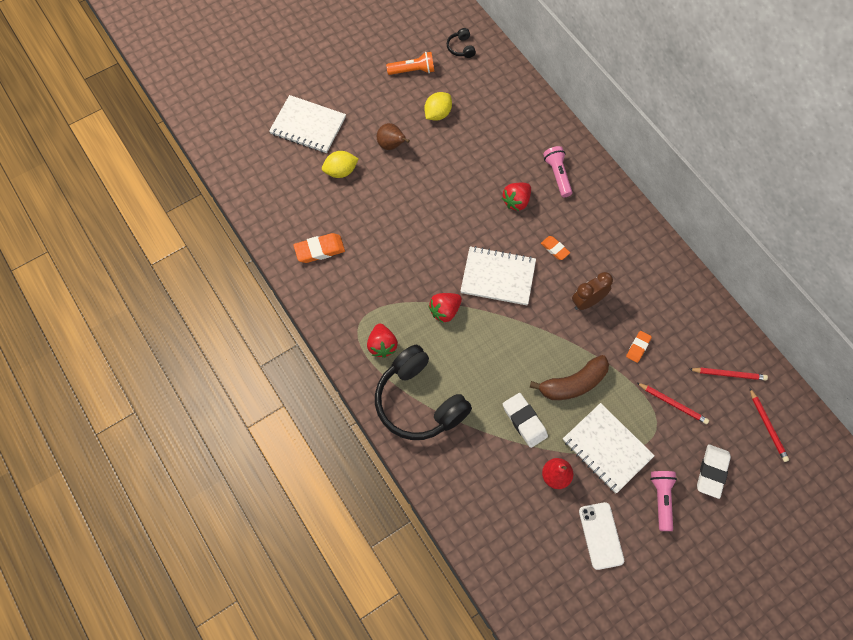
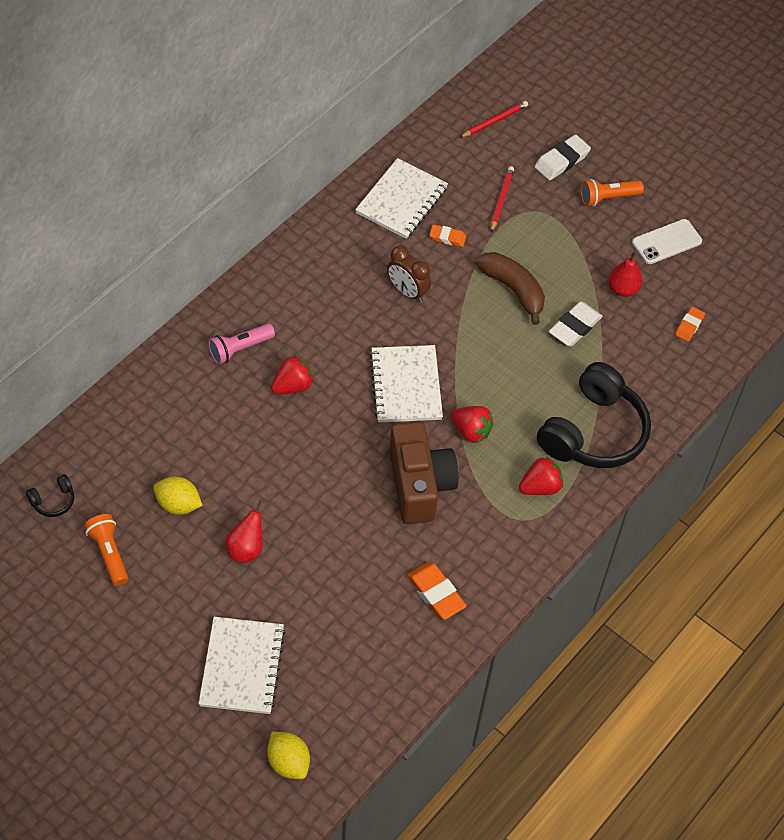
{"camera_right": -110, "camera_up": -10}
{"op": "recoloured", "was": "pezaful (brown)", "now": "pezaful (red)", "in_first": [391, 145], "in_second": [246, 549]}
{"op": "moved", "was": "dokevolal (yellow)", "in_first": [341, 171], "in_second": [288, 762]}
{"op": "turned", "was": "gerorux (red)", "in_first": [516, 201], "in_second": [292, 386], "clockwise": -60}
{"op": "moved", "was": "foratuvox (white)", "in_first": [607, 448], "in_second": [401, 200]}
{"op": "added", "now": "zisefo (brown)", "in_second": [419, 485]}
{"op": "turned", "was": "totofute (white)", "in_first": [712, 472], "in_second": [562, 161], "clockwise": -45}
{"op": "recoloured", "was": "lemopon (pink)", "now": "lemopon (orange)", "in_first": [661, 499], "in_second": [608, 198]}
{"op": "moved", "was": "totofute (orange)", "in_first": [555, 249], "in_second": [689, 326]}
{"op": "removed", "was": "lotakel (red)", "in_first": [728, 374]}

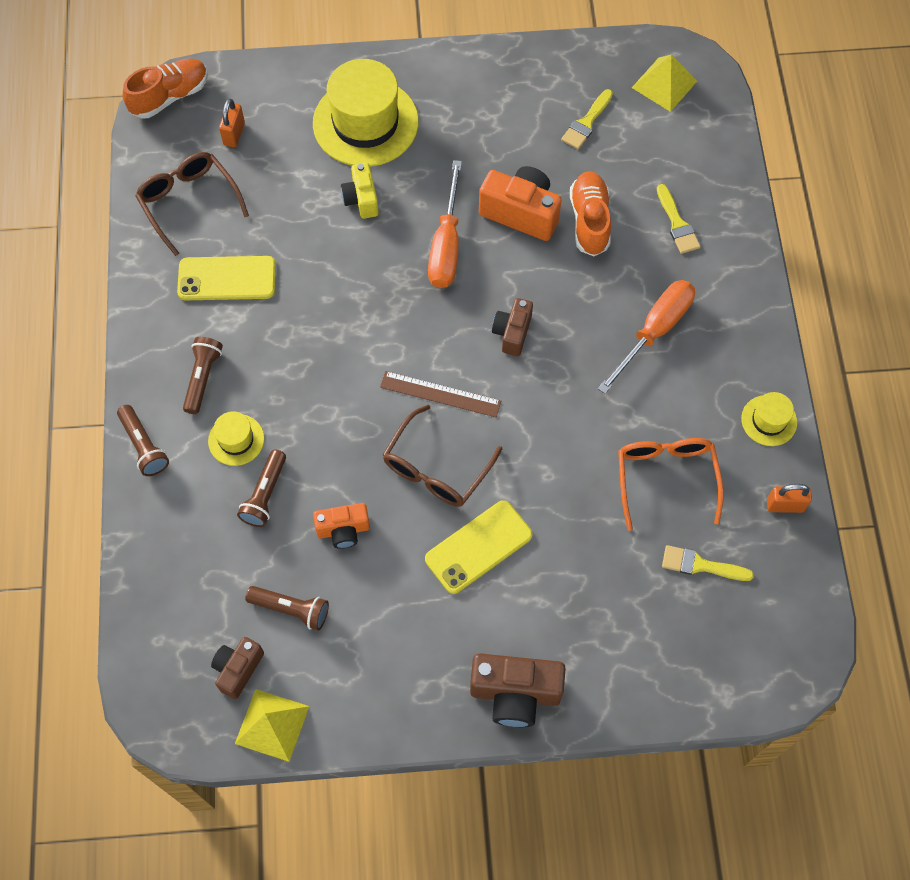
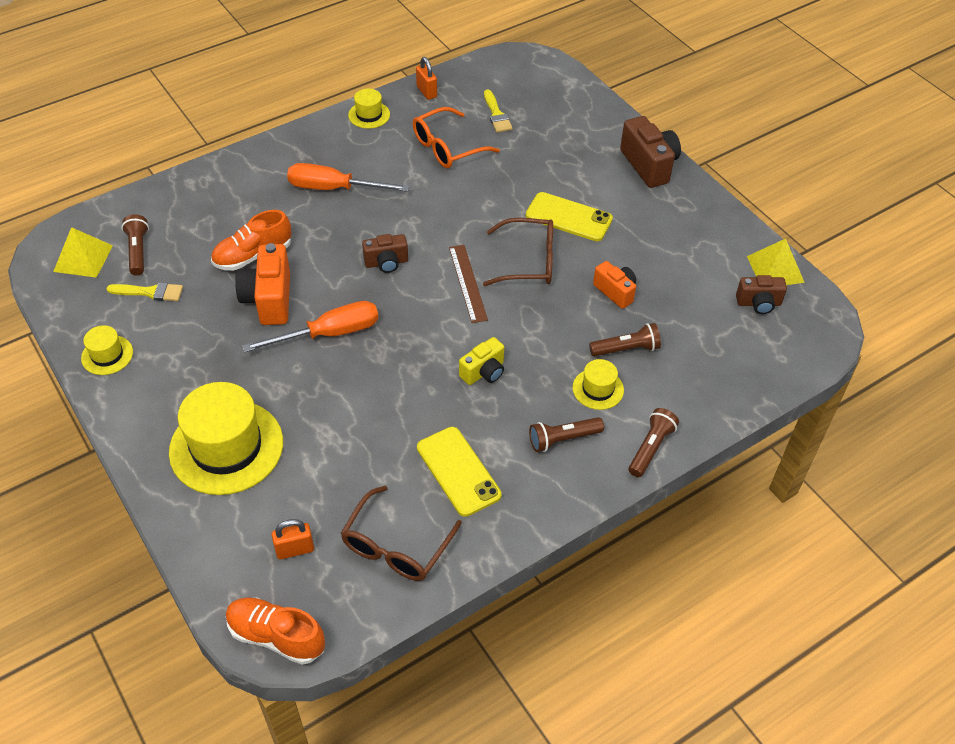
{"camera_right": -120, "camera_up": -15}
{"op": "added", "now": "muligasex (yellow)", "in_second": [107, 355]}
{"op": "moved", "was": "lemopon (brown)", "in_first": [291, 609], "in_second": [138, 251]}
{"op": "moved", "was": "zisefo (yellow)", "in_first": [361, 199], "in_second": [484, 372]}
{"op": "removed", "was": "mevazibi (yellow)", "in_first": [677, 224]}

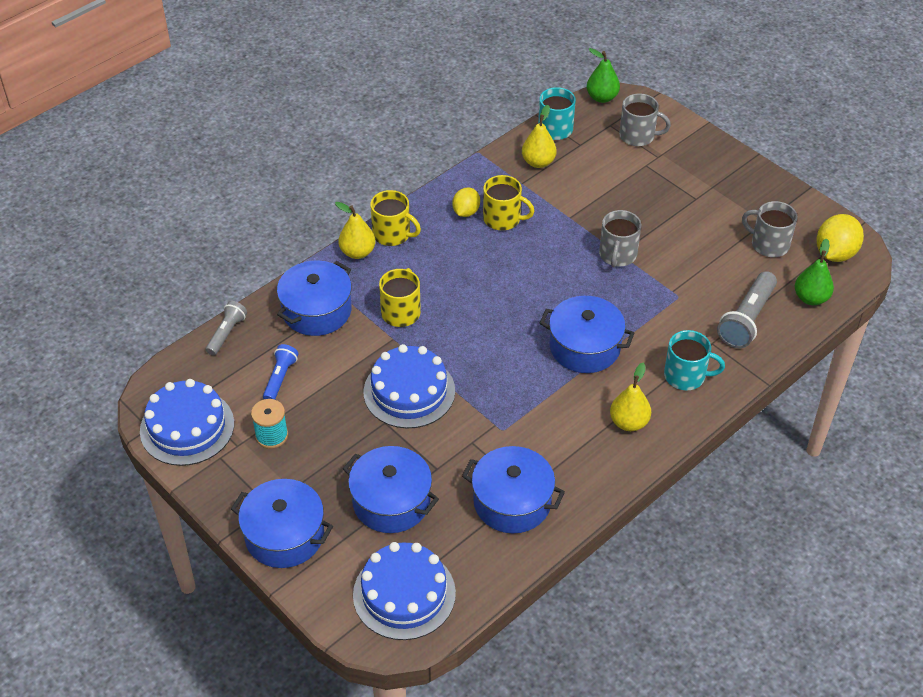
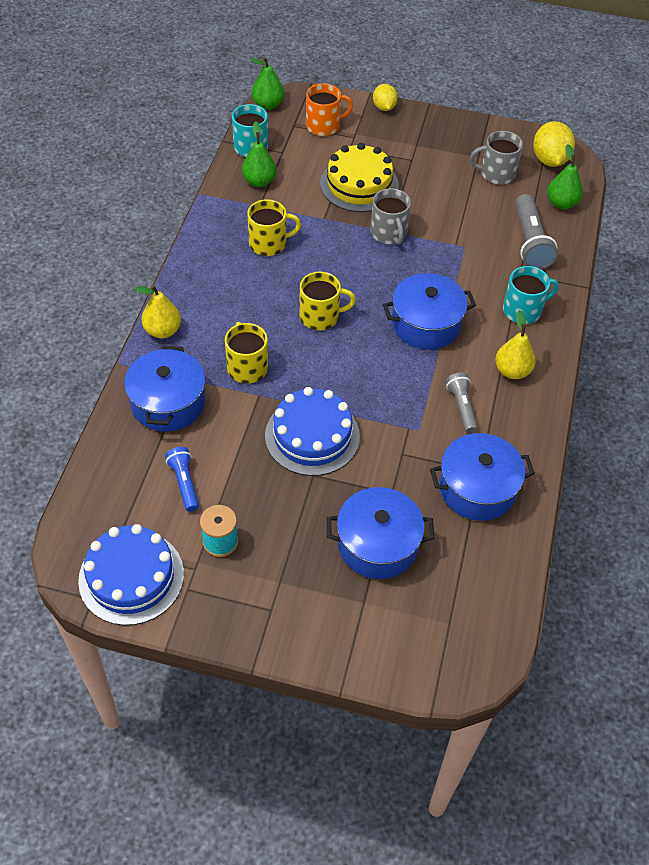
{"camera_right": -35, "camera_up": 5}
{"op": "recoloured", "was": "pezaful (yellow)", "now": "pezaful (green)", "in_first": [538, 162], "in_second": [259, 181]}
{"op": "moved", "was": "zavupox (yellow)", "in_first": [392, 234], "in_second": [320, 316]}
{"op": "recoloured", "was": "zavupox (grey)", "now": "zavupox (orange)", "in_first": [638, 136], "in_second": [324, 126]}
{"op": "added", "now": "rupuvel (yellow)", "in_second": [359, 184]}
{"op": "moved", "was": "dokevolal (yellow)", "in_first": [466, 212], "in_second": [384, 107]}
{"op": "moved", "was": "lemopon (grey)", "in_first": [227, 333], "in_second": [461, 407]}
{"op": "removed", "was": "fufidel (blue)", "in_first": [284, 535]}
{"op": "removed", "was": "rupuvel (blue)", "in_first": [404, 594]}

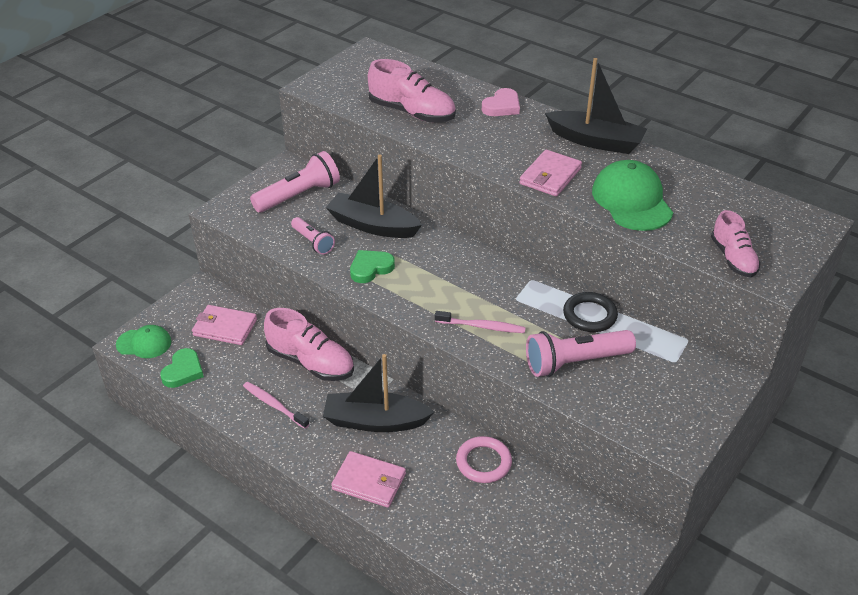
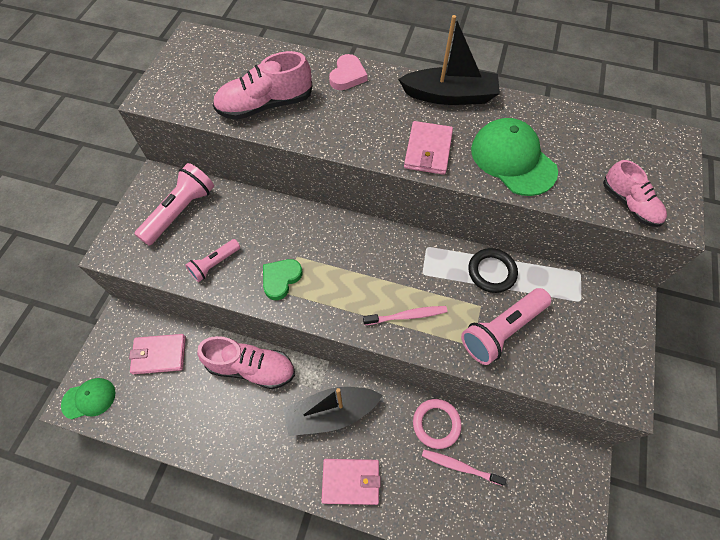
{"camera_right": -20, "camera_up": 20}
{"op": "turned", "was": "lemopon (pink)", "in_first": [313, 242], "in_second": [214, 264], "clockwise": 105}
{"op": "turned", "was": "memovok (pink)", "in_first": [412, 113], "in_second": [265, 105], "clockwise": 150}
{"op": "moved", "was": "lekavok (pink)", "in_first": [274, 405], "in_second": [460, 466]}
{"op": "removed", "was": "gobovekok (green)", "in_first": [183, 371]}
{"op": "removed", "was": "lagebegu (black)", "in_first": [373, 225]}

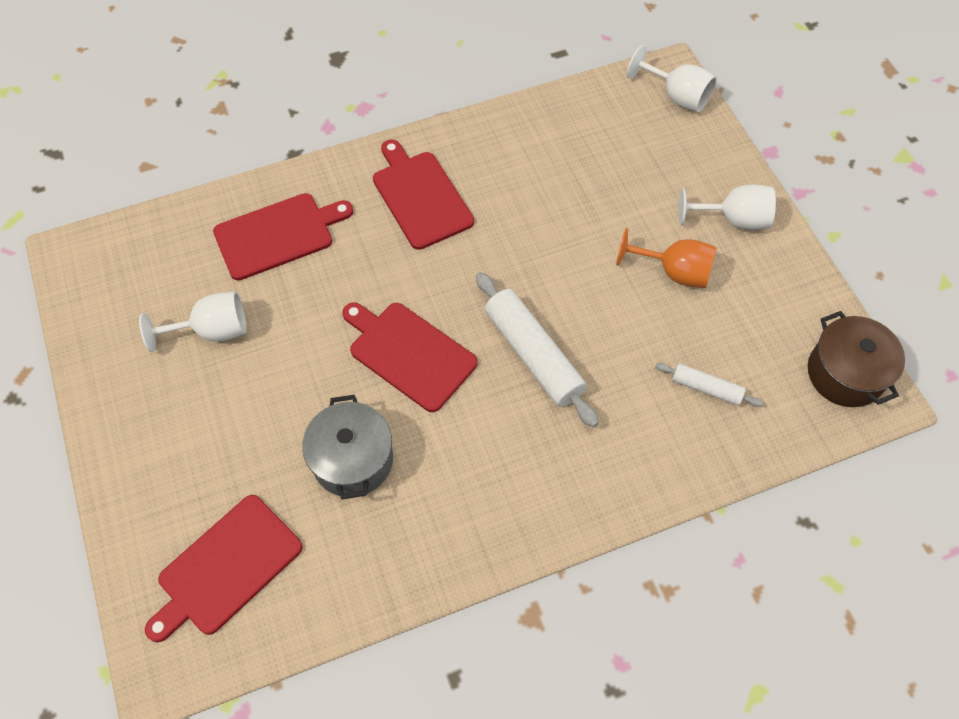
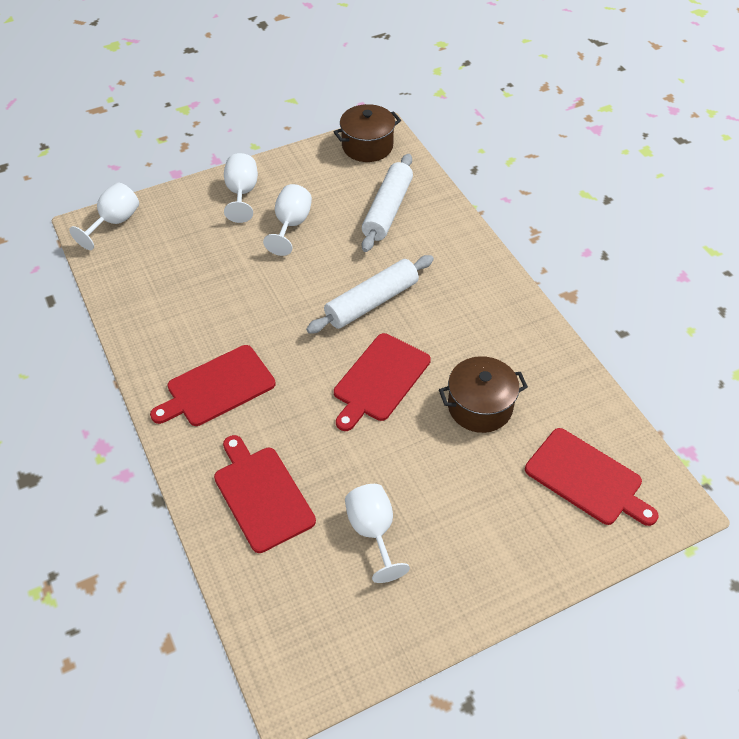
{"camera_right": -95, "camera_up": -10}
{"op": "recoloured", "was": "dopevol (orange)", "now": "dopevol (white)", "in_first": [674, 272], "in_second": [291, 225]}
{"op": "resized", "was": "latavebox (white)", "in_first": [706, 388], "in_second": [387, 210], "ratio": 1.87}
{"op": "recoloured", "was": "fufidel (grey)", "now": "fufidel (brown)", "in_first": [353, 460], "in_second": [480, 407]}

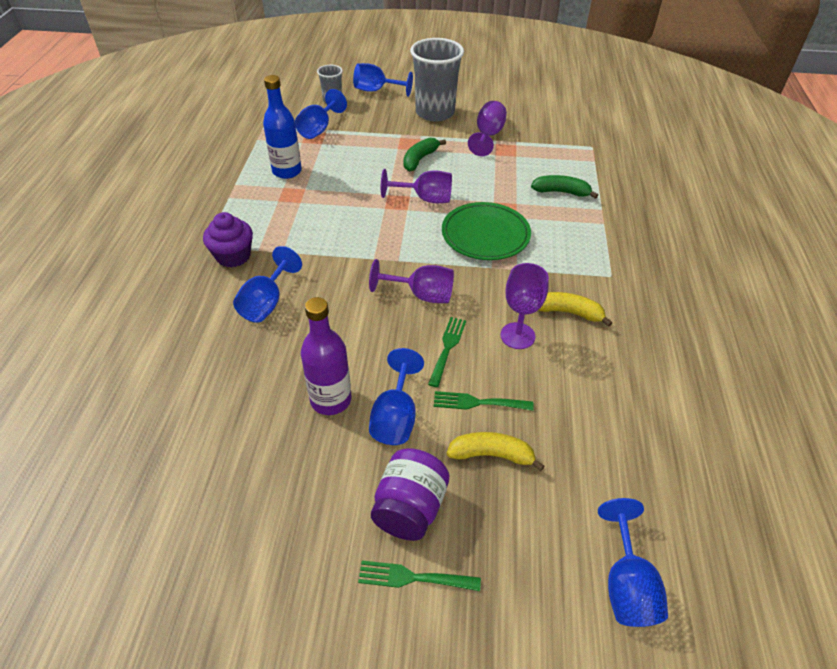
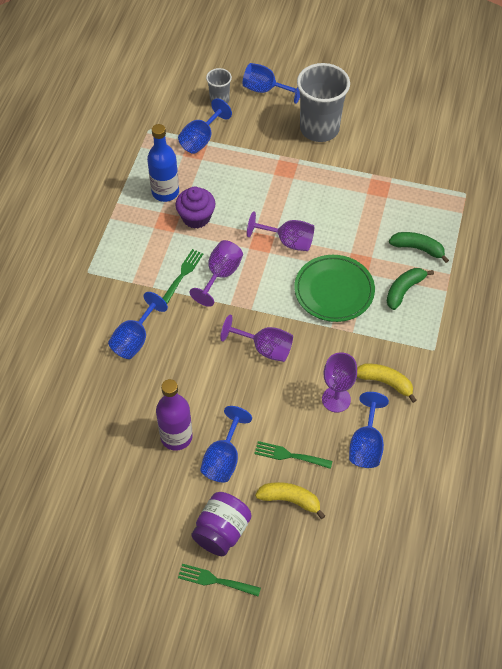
{"camera_right": 10, "camera_up": 10}
{"op": "moved", "was": "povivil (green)", "in_first": [447, 348], "in_second": [183, 274]}
{"op": "moved", "was": "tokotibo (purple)", "in_first": [233, 256], "in_second": [196, 217]}
{"op": "moved", "was": "dopevol (purple)", "in_first": [488, 136], "in_second": [220, 275]}
{"op": "moved", "was": "dopevol (blue)", "in_first": [626, 584], "in_second": [366, 444]}
{"op": "moved", "was": "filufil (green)", "in_first": [420, 159], "in_second": [404, 290]}

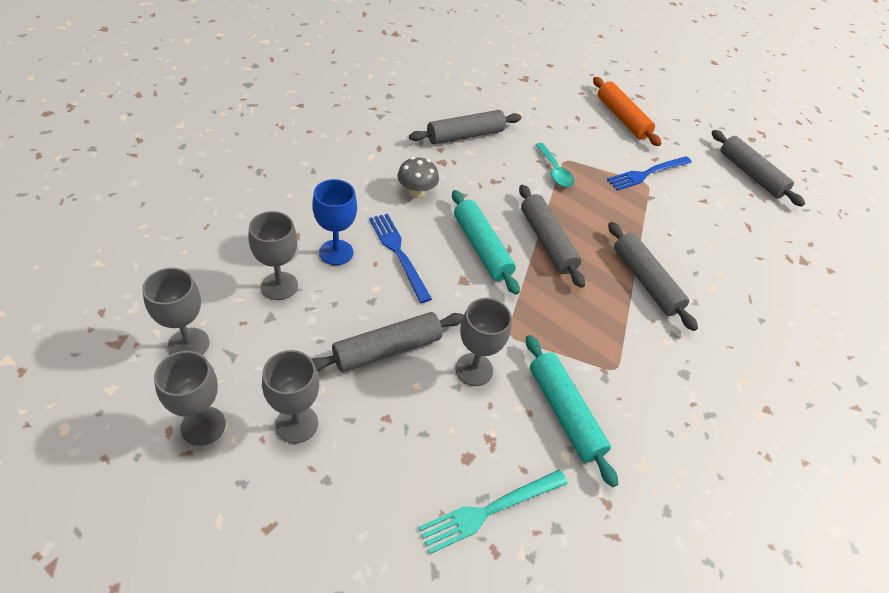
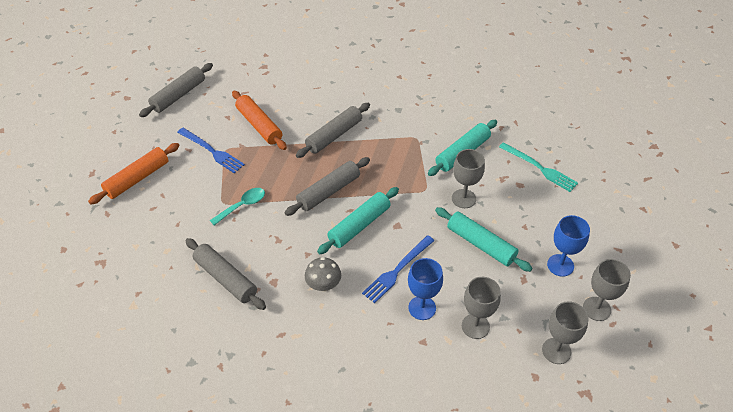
{"camera_right": -105, "camera_up": 0}
{"op": "added", "now": "latavebox (orange)", "in_second": [259, 125]}
{"op": "recoloured", "was": "latavebox (grey)", "now": "latavebox (turquoise)", "in_first": [387, 349], "in_second": [481, 244]}
{"op": "recoloured", "was": "dopevol (grey)", "now": "dopevol (blue)", "in_first": [296, 424], "in_second": [560, 265]}

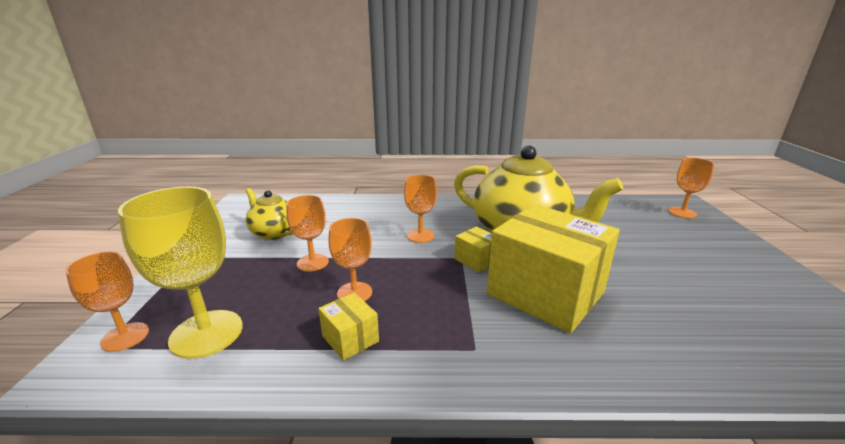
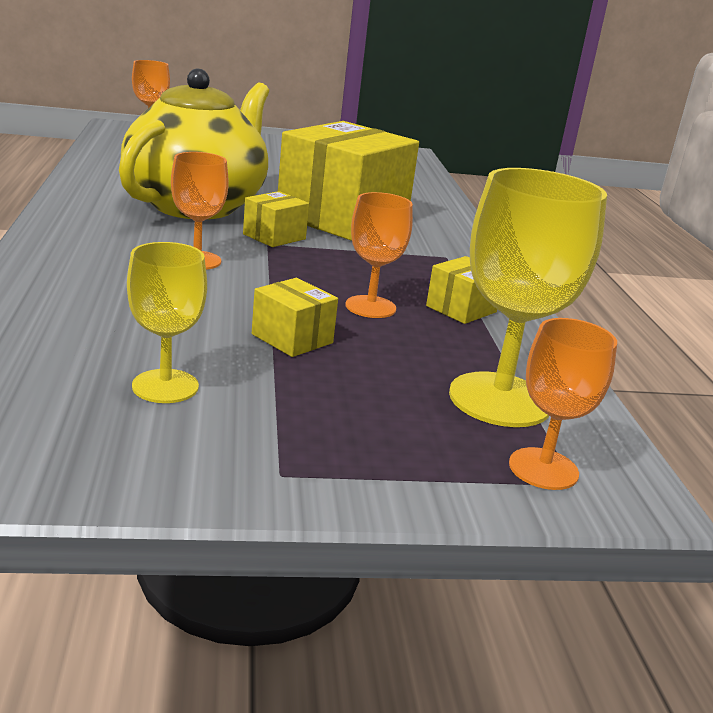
{"camera_right": -100, "camera_up": 0}
{"op": "replaced", "was": "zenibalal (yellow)", "now": "dopevol (yellow)", "in_first": [274, 232], "in_second": [165, 386]}
{"op": "replaced", "was": "dopevol (orange)", "now": "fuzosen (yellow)", "in_first": [312, 262], "in_second": [292, 338]}

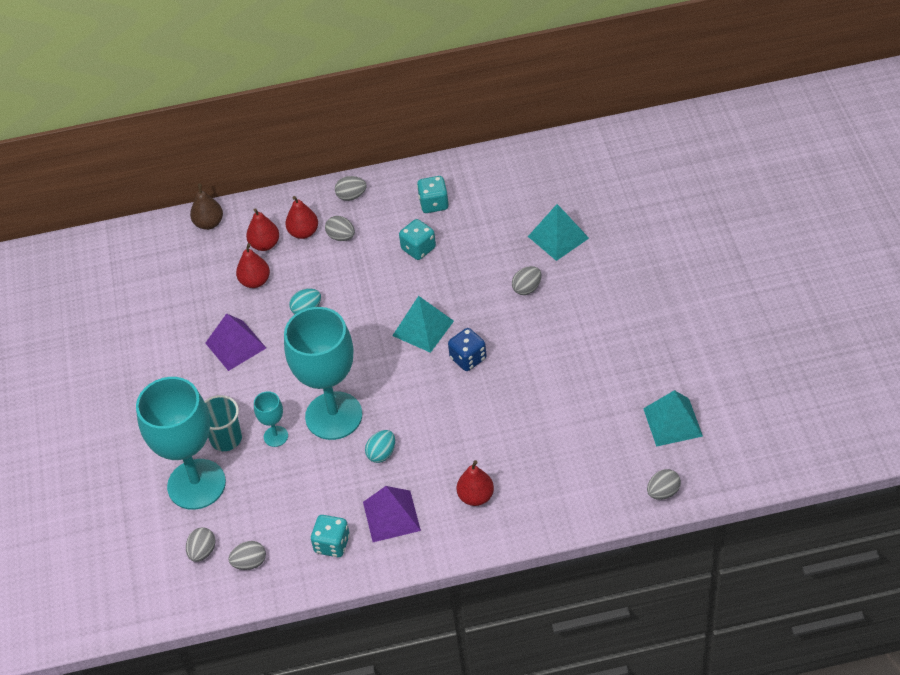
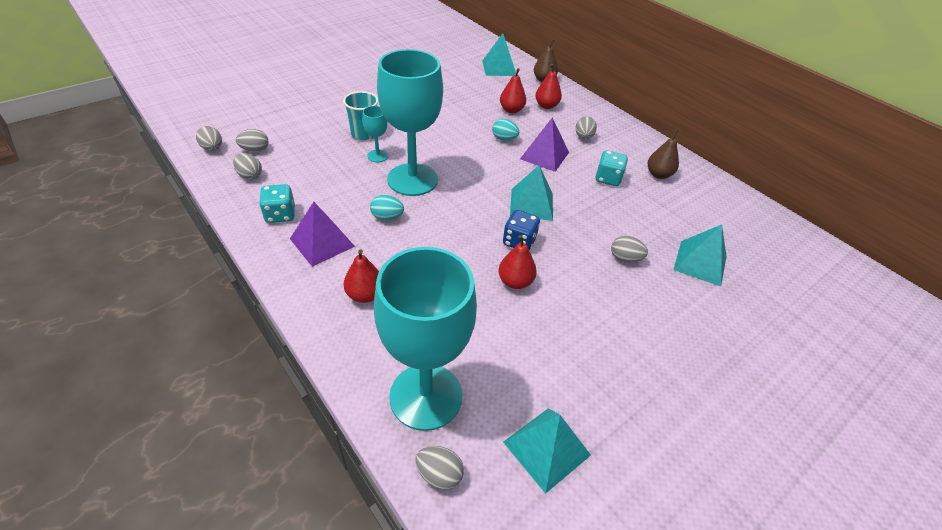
{"camera_right": 55, "camera_up": -5}
{"op": "moved", "was": "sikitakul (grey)", "in_first": [351, 196], "in_second": [212, 148]}
{"op": "moved", "was": "dopevol (turquoise)", "in_first": [196, 484], "in_second": [426, 396]}
{"op": "added", "now": "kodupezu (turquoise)", "in_second": [499, 68]}
{"op": "moved", "was": "pezaful (red)", "in_first": [303, 232], "in_second": [515, 281]}
{"op": "moved", "was": "kodupezu (purple)", "in_first": [235, 345], "in_second": [544, 155]}
{"op": "replaced", "was": "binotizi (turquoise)", "now": "pezaful (brown)", "in_first": [434, 204], "in_second": [658, 174]}

